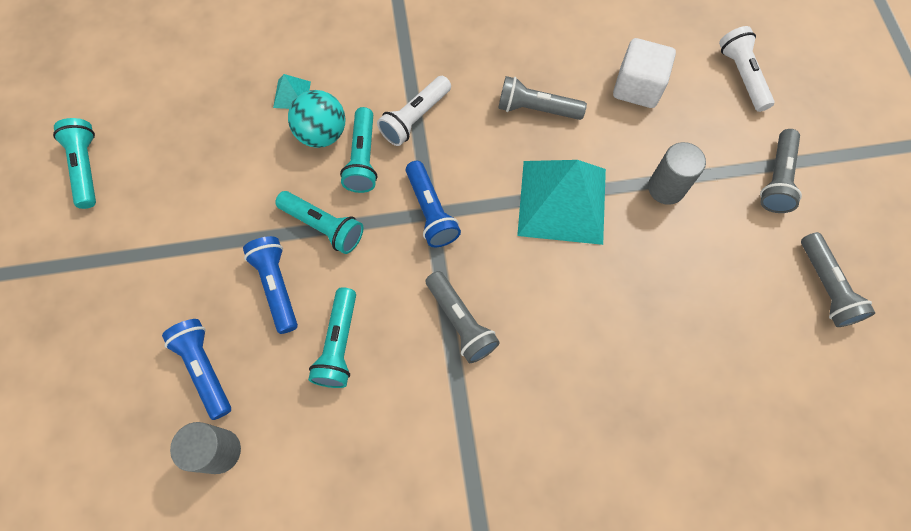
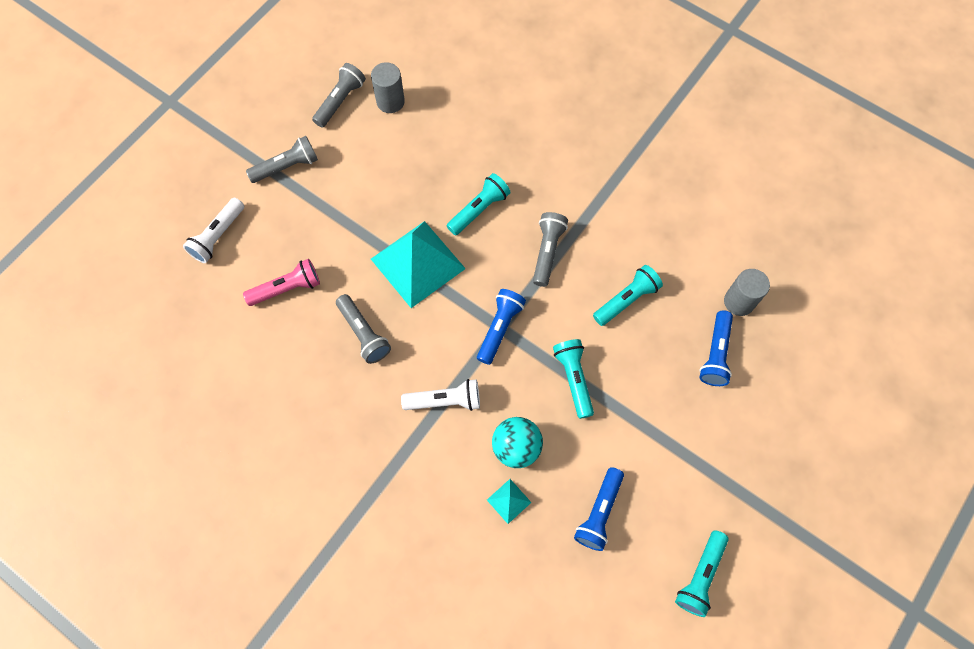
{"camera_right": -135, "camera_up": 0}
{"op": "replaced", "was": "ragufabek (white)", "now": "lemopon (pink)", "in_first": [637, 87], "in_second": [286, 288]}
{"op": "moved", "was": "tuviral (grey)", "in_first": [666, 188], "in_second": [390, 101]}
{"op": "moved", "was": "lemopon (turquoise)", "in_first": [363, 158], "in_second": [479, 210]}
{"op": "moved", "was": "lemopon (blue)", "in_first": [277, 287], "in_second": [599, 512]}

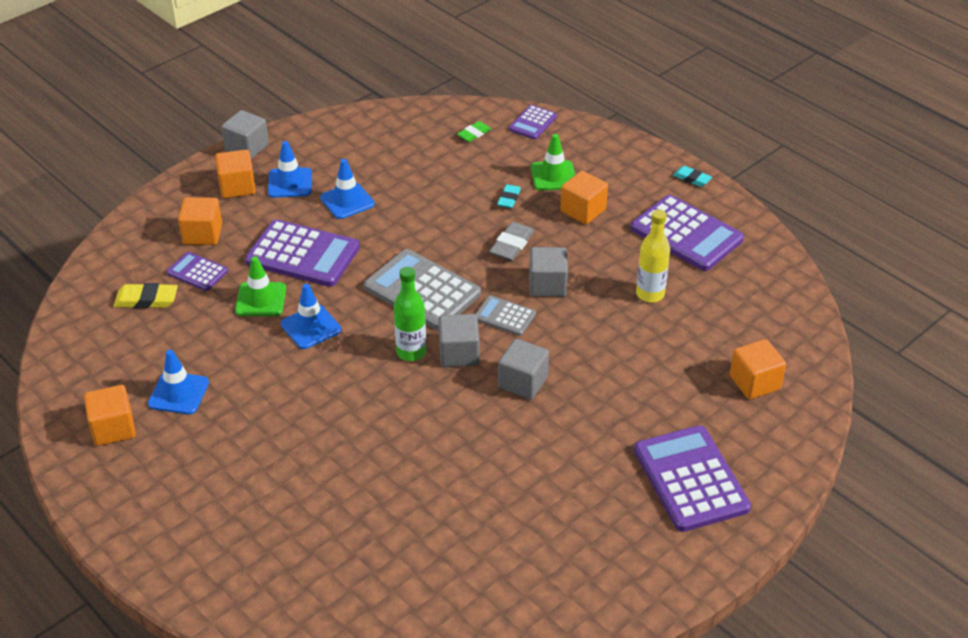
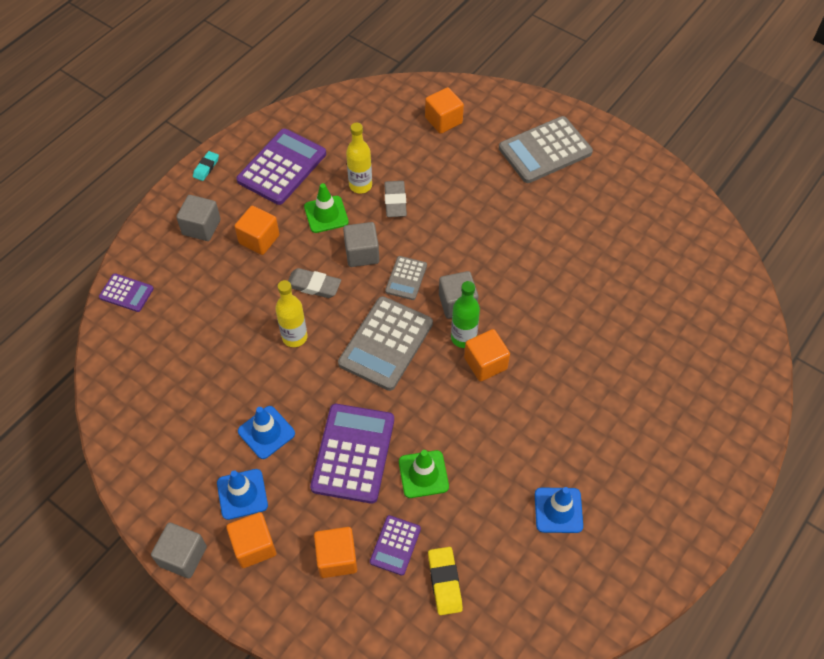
{"camera_right": -100, "camera_up": 15}
{"op": "moved", "was": "ragufabek (grey)", "in_first": [523, 382], "in_second": [201, 227]}
{"op": "added", "now": "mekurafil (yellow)", "in_second": [294, 337]}
{"op": "moved", "was": "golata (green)", "in_first": [553, 176], "in_second": [326, 214]}
{"op": "added", "now": "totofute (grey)", "in_second": [395, 201]}
{"op": "moved", "was": "ragufabek (orange)", "in_first": [113, 428], "in_second": [485, 363]}
{"op": "recoloured", "was": "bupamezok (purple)", "now": "bupamezok (grey)", "in_first": [691, 479], "in_second": [545, 150]}
{"op": "removed", "was": "golata (blue)", "in_first": [311, 327]}
{"op": "removed", "was": "totofute (green)", "in_first": [474, 134]}
{"op": "removed", "was": "totofute (turquoise)", "in_first": [509, 199]}

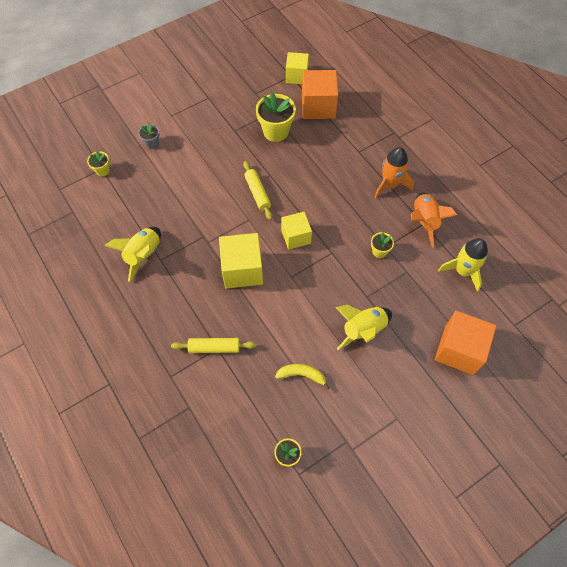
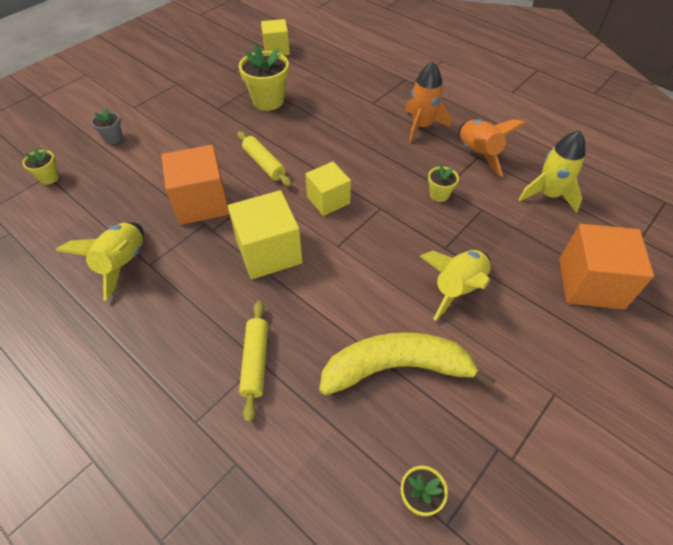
{"camera_right": -15, "camera_up": -10}
{"op": "moved", "was": "ragufabek (orange)", "in_first": [318, 106], "in_second": [201, 202]}
{"op": "turned", "was": "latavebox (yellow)", "in_first": [214, 347], "in_second": [255, 362], "clockwise": -75}
{"op": "resized", "was": "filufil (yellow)", "in_first": [302, 375], "in_second": [397, 368], "ratio": 2.0}

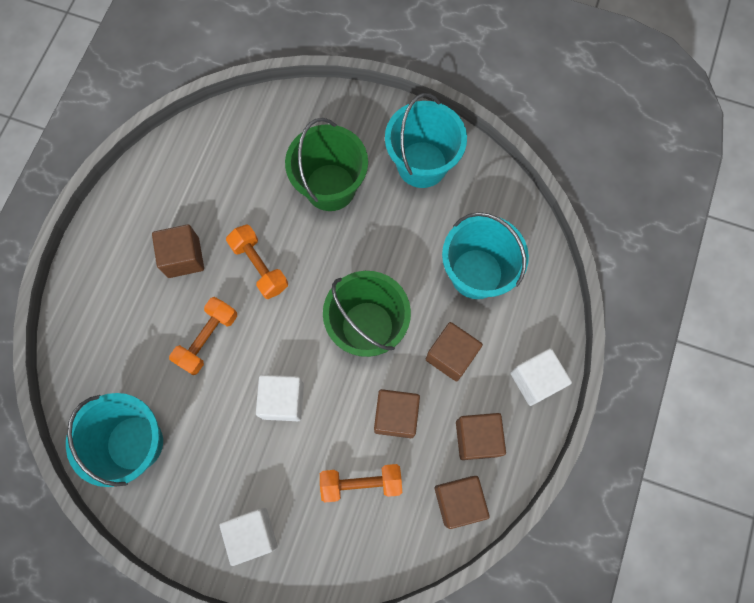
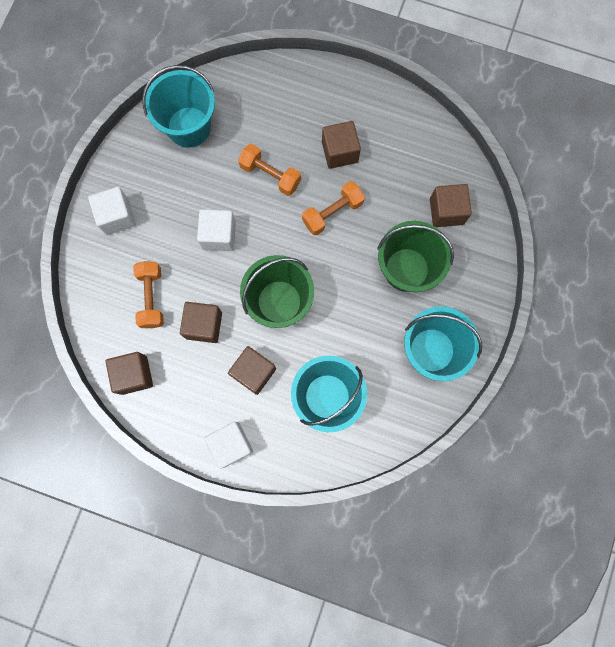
{"camera_right": 90, "camera_up": 5}
{"op": "moved", "was": "ragufabek (brown)", "in_first": [477, 438], "in_second": [446, 211]}

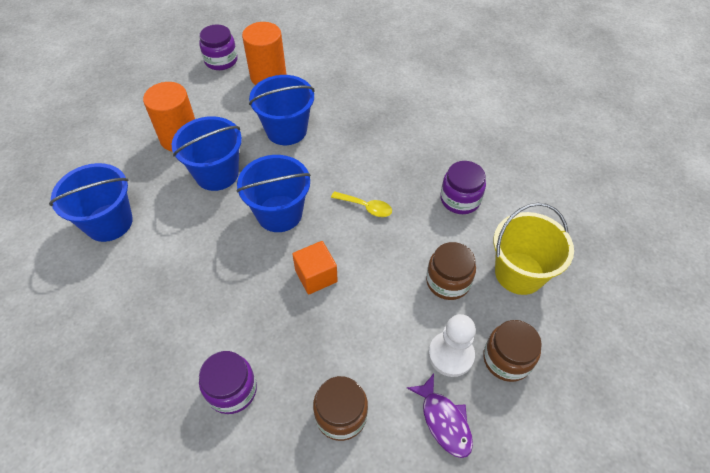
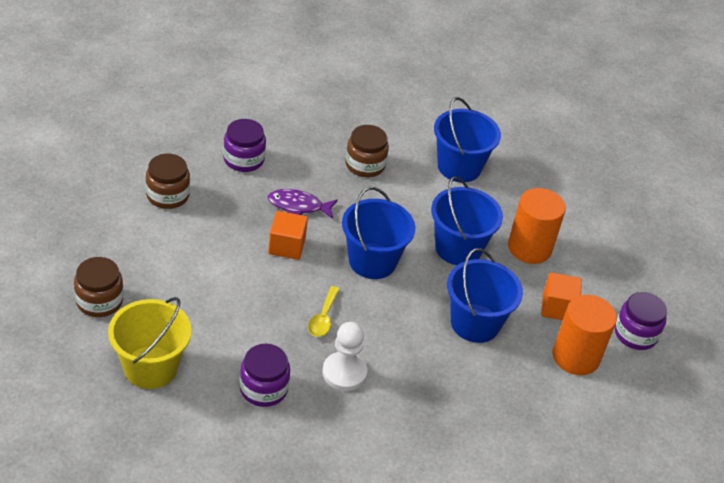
{"camera_right": 120, "camera_up": -10}
{"op": "moved", "was": "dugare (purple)", "in_first": [444, 421], "in_second": [298, 206]}
{"op": "turned", "was": "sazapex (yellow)", "in_first": [366, 207], "in_second": [323, 318], "clockwise": -45}
{"op": "moved", "was": "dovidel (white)", "in_first": [451, 355], "in_second": [344, 373]}
{"op": "moved", "was": "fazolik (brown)", "in_first": [448, 281], "in_second": [365, 165]}
{"op": "added", "now": "ragufabek (orange)", "in_second": [557, 308]}

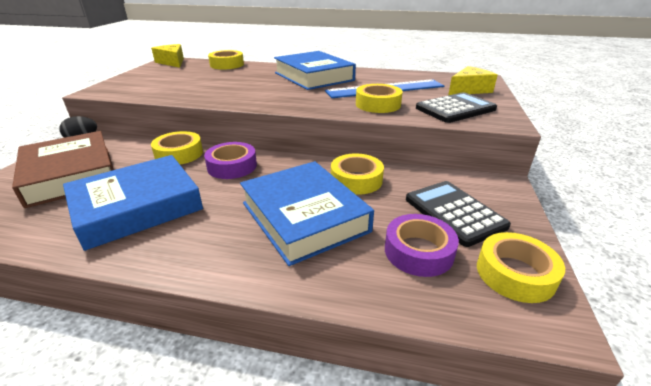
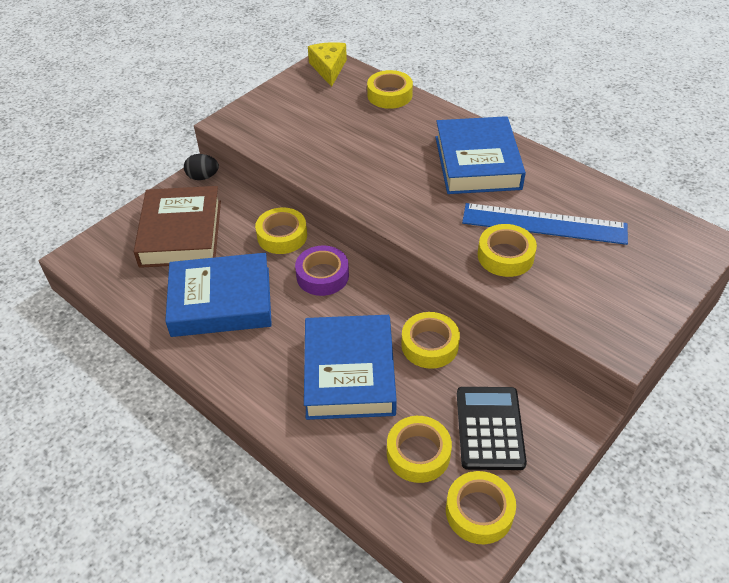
{"camera_right": 30, "camera_up": 15}
{"op": "recoloured", "was": "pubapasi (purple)", "now": "pubapasi (yellow)", "in_first": [418, 251], "in_second": [418, 453]}
{"op": "removed", "was": "bupamezok (black)", "in_first": [455, 109]}
{"op": "removed", "was": "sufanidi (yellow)", "in_first": [469, 90]}

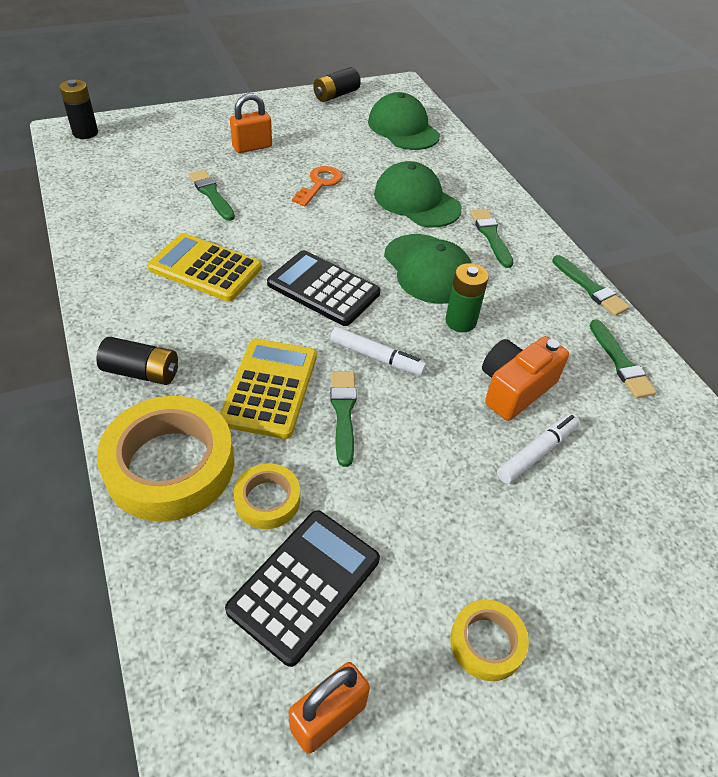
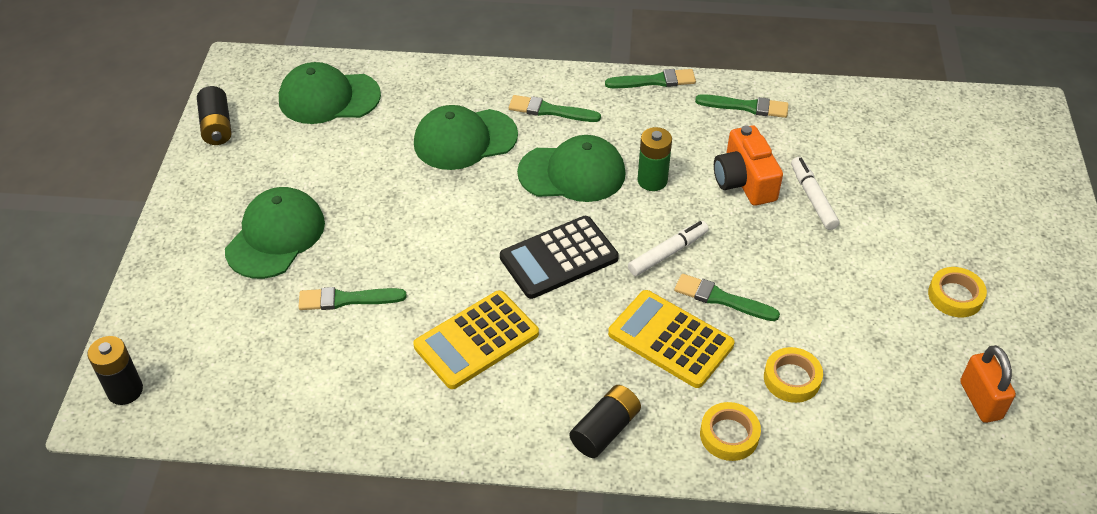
{"camera_right": -60, "camera_up": 0}
{"op": "replaced", "was": "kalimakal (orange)", "now": "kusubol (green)", "in_first": [252, 147], "in_second": [275, 236]}
{"op": "resized", "was": "pubapasi (yellow)", "in_first": [170, 465], "in_second": [729, 435], "ratio": 0.5}
{"op": "removed", "was": "bupamezok (black)", "in_first": [304, 584]}
{"op": "removed", "was": "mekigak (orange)", "in_first": [319, 184]}

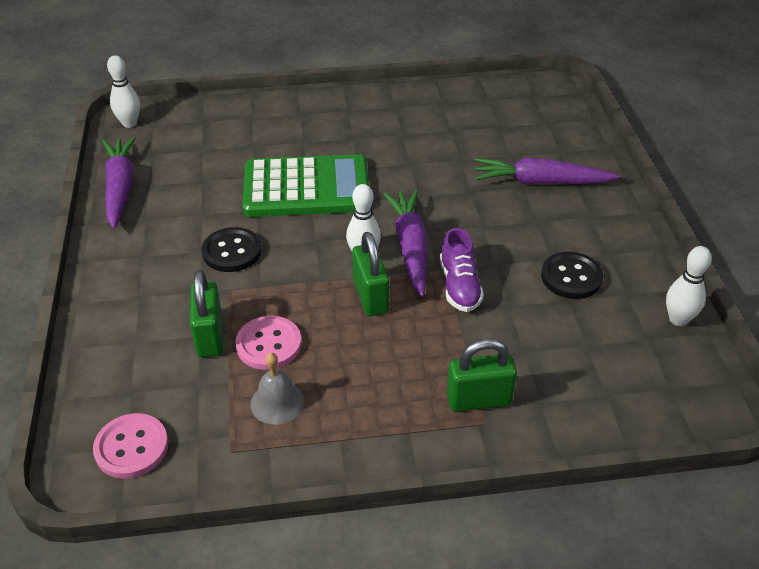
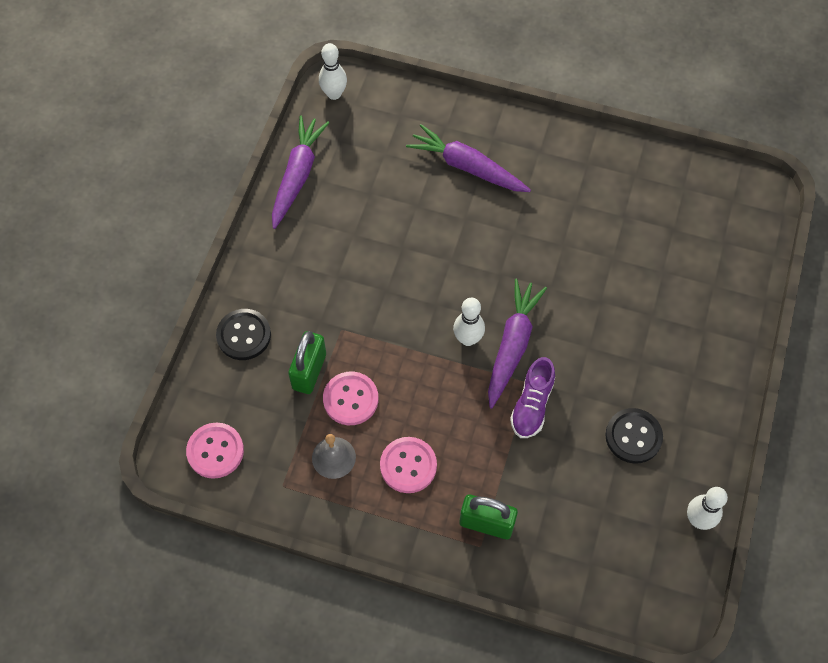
{"camera_right": 25, "camera_up": 20}
{"op": "moved", "was": "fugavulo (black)", "in_first": [232, 251], "in_second": [244, 335]}
{"op": "added", "now": "fugavulo (pink)", "in_second": [408, 465]}
{"op": "moved", "was": "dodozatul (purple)", "in_first": [540, 182], "in_second": [467, 167]}
{"op": "removed", "was": "bupamezok (green)", "in_first": [306, 188]}
{"op": "removed", "was": "kalimakal (green)", "in_first": [370, 297]}

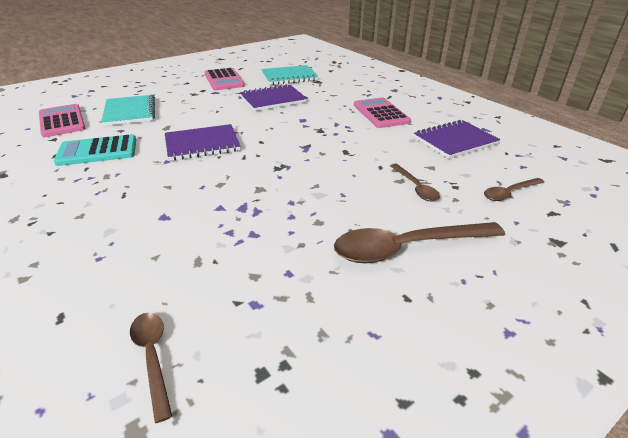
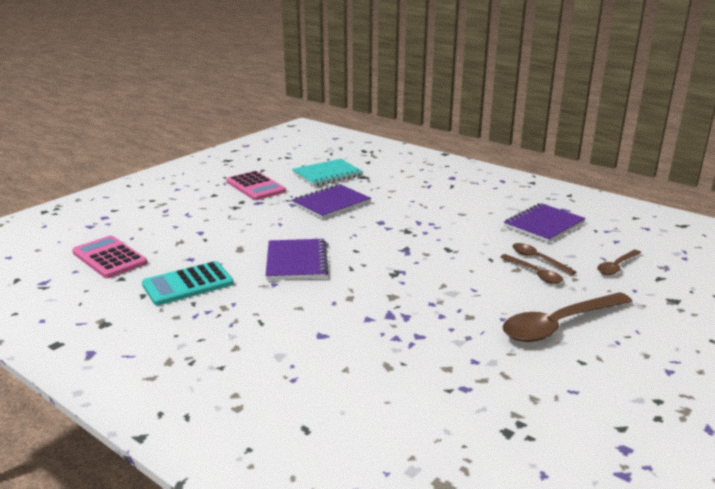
{"camera_right": -15, "camera_up": -10}
{"op": "turned", "was": "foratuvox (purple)", "in_first": [202, 144], "in_second": [296, 261], "clockwise": -60}
{"op": "moved", "was": "sazapex (brown)", "in_first": [152, 357], "in_second": [538, 259]}
{"op": "removed", "was": "foratuvox (turquoise)", "in_first": [130, 112]}
{"op": "removed", "was": "bupamezok (pink)", "in_first": [380, 113]}

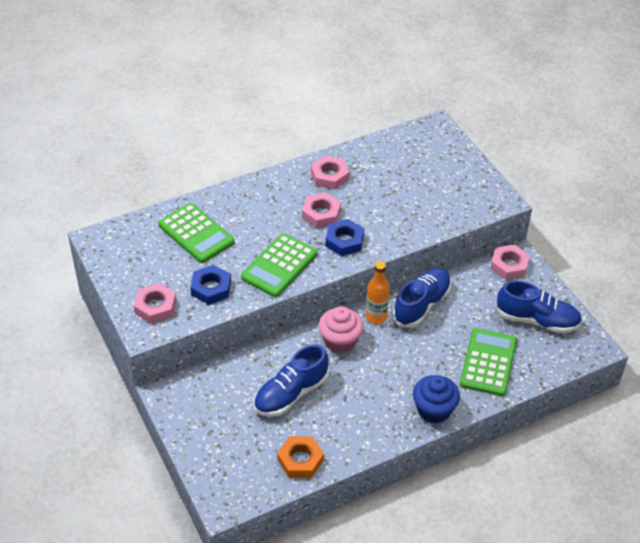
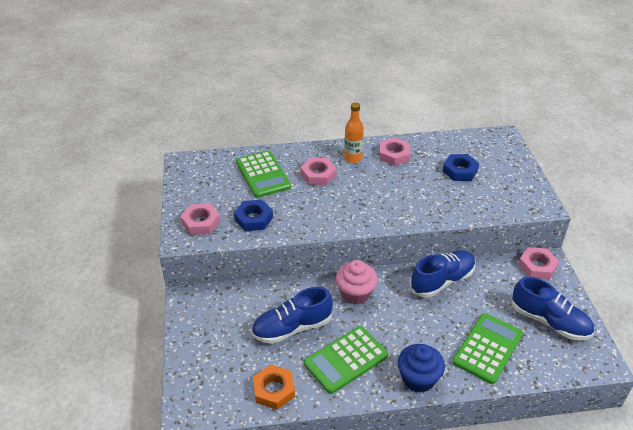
{"camera_right": 20, "camera_up": -5}
{"op": "moved", "was": "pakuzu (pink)", "in_first": [321, 214], "in_second": [318, 175]}
{"op": "moved", "was": "bupamezok (green)", "in_first": [279, 266], "in_second": [346, 360]}
{"op": "moved", "was": "mekurafil (orange)", "in_first": [376, 317], "in_second": [353, 158]}
{"op": "moved", "was": "pakuzu (blue)", "in_first": [344, 241], "in_second": [460, 171]}

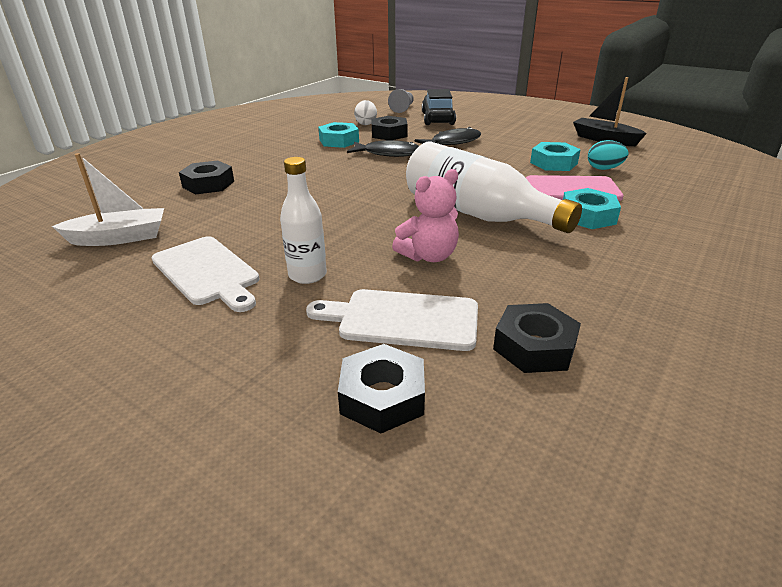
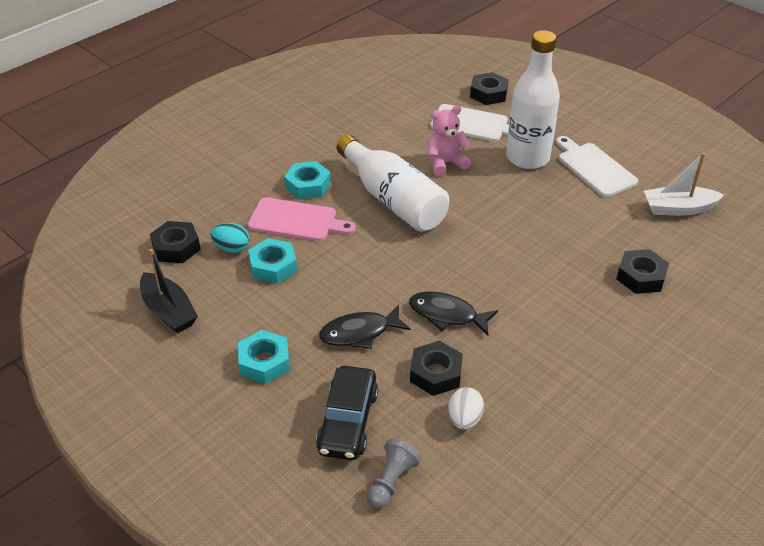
{"camera_right": -170, "camera_up": 10}
{"op": "moved", "was": "pakuzu (black)", "in_first": [534, 346], "in_second": [176, 247]}
{"op": "moved", "was": "pakuzu (turquoise)", "in_first": [339, 141], "in_second": [264, 362]}
{"op": "resized", "was": "mekurafil (white)", "in_first": [307, 275], "in_second": [527, 158], "ratio": 1.78}

